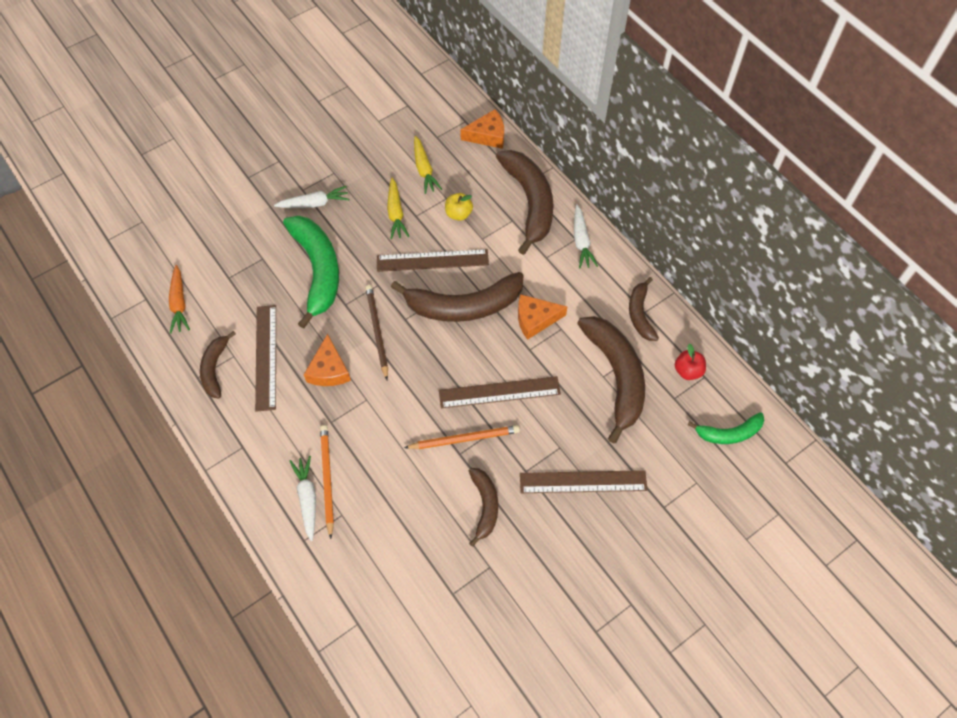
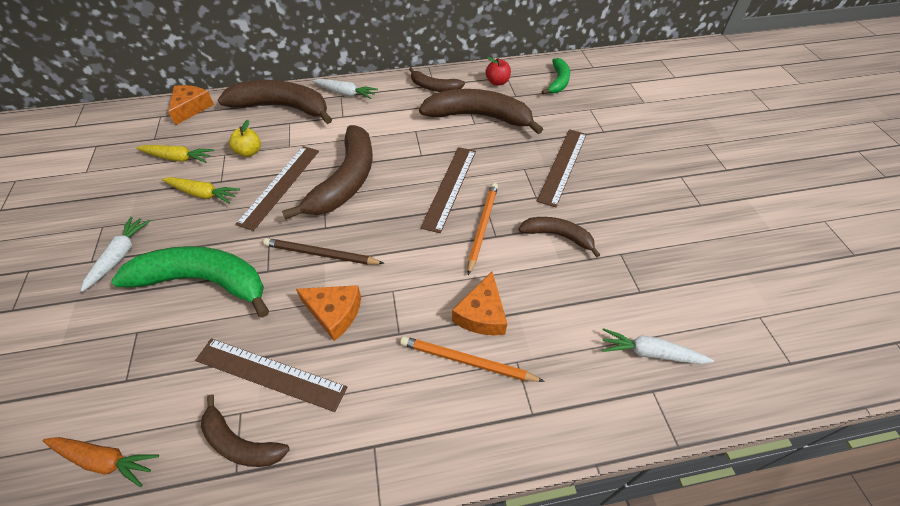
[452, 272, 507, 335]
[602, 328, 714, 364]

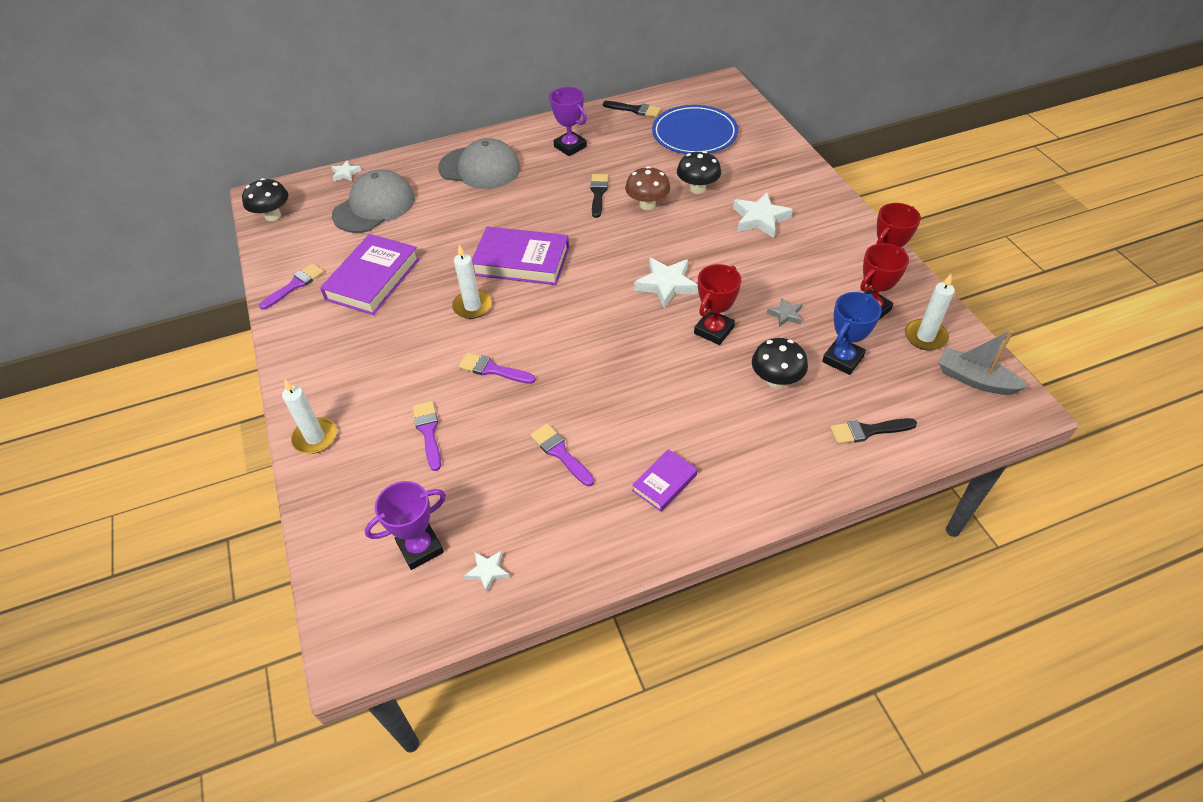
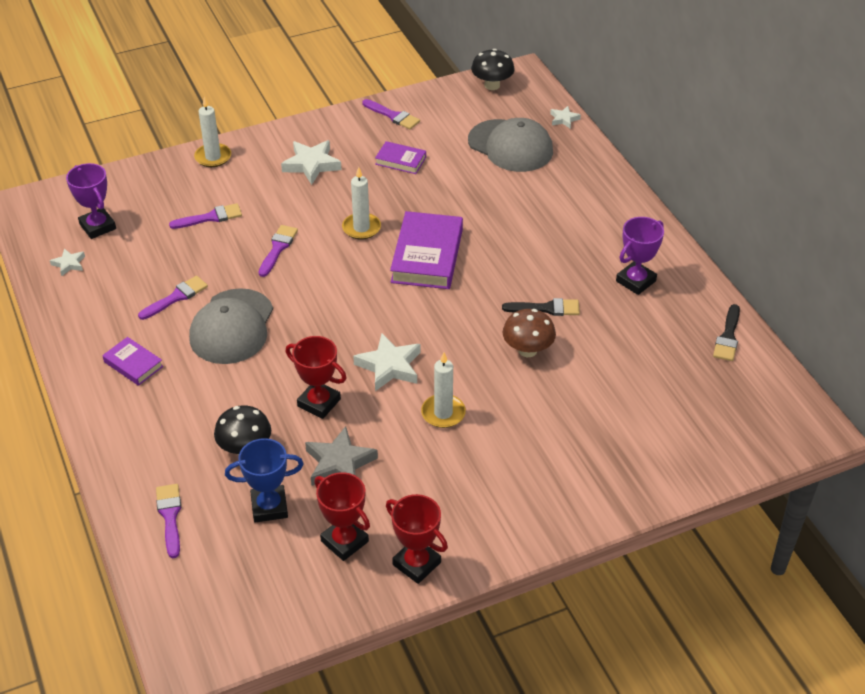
[652, 105, 738, 154] (first image)
[189, 288, 273, 364]
[677, 151, 721, 194] (first image)
[281, 140, 341, 185]
[375, 141, 426, 174]
[421, 352, 466, 428]
[225, 438, 304, 523]
[305, 426, 378, 486]
[939, 330, 1028, 395] (first image)
[156, 484, 181, 558]

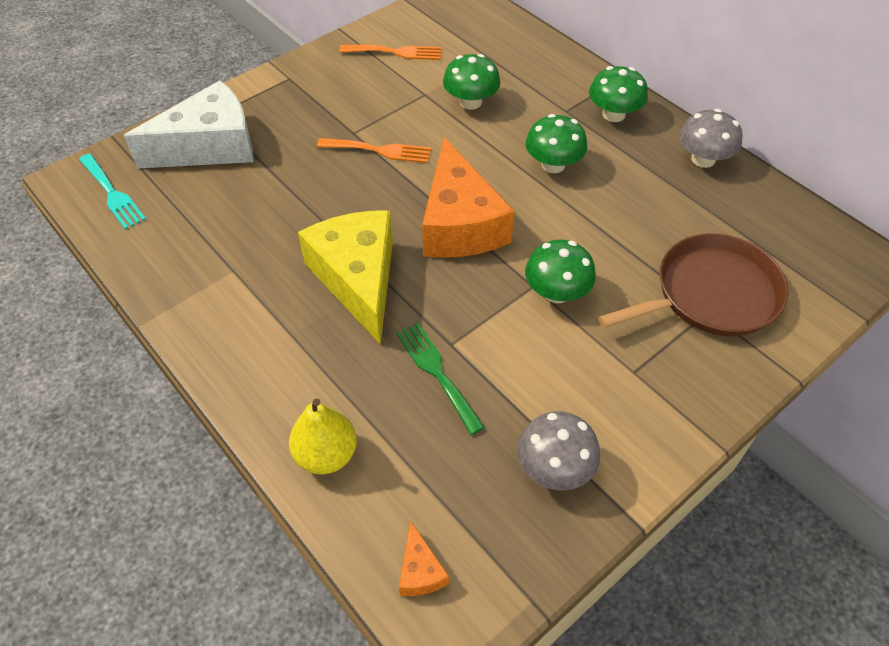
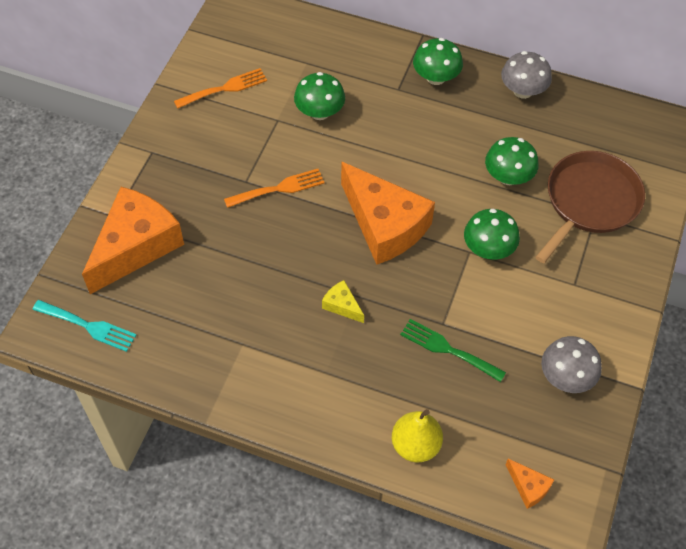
[82, 187, 184, 294]
[485, 137, 539, 185]
[322, 280, 364, 323]

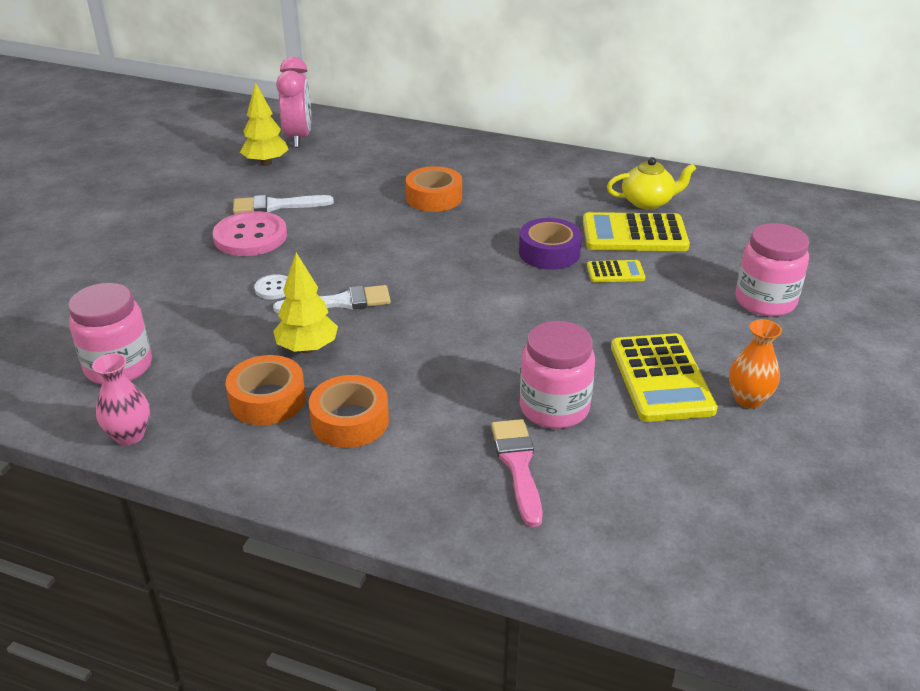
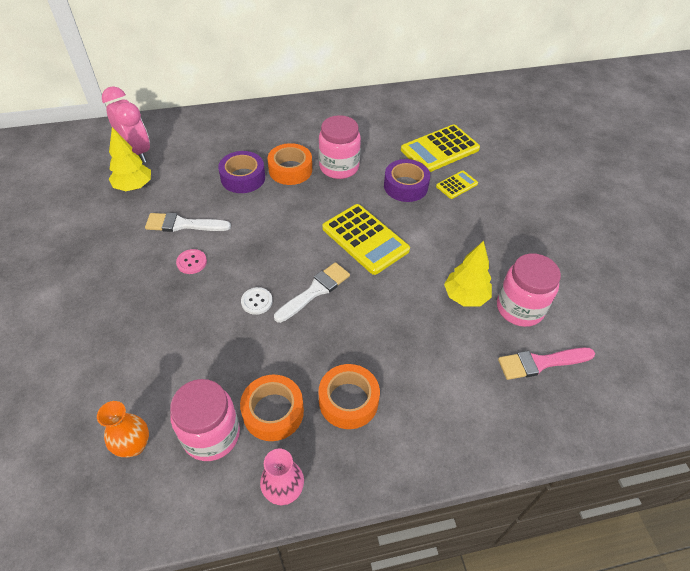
[607, 157, 696, 210] (first image)
[145, 213, 231, 232]
[176, 249, 207, 274]
[319, 115, 361, 179]
[444, 241, 492, 306]
[97, 401, 149, 457]
[322, 204, 410, 275]
[240, 375, 304, 441]
[498, 348, 595, 380]
[218, 151, 265, 193]

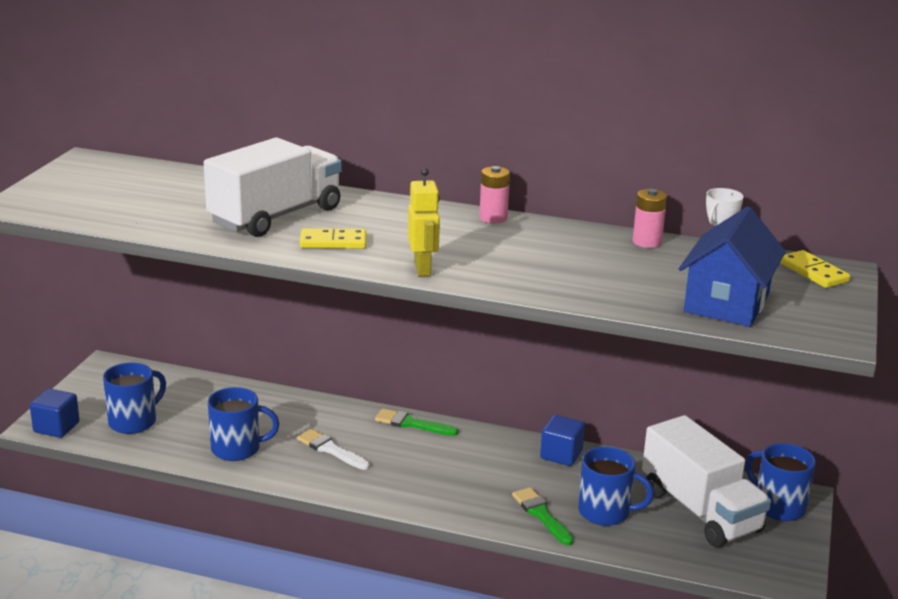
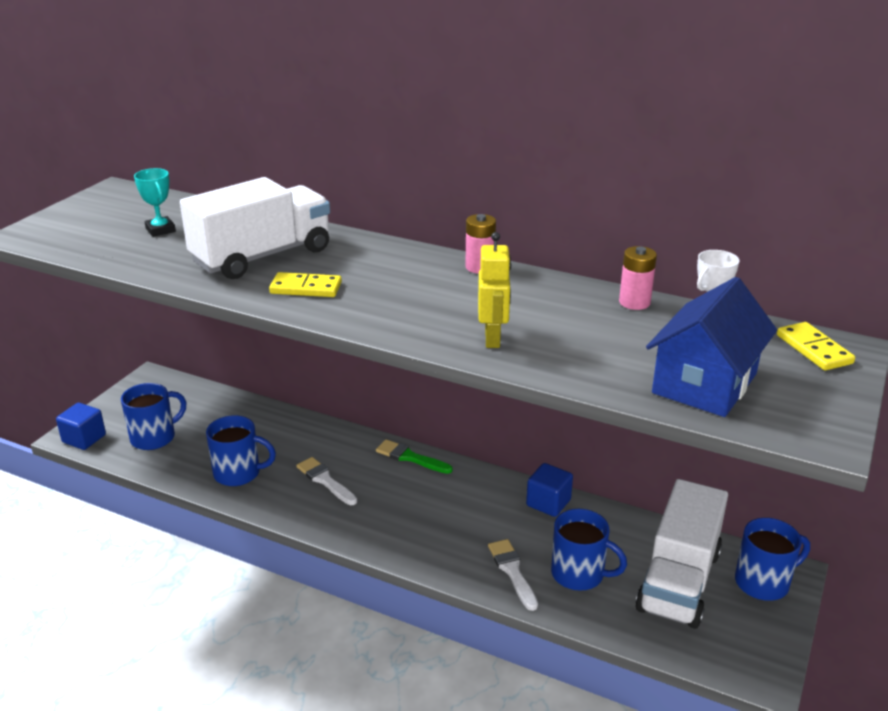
[478, 232, 511, 348]
[635, 479, 728, 629]
[735, 518, 810, 601]
[488, 539, 538, 611]
[134, 168, 176, 237]

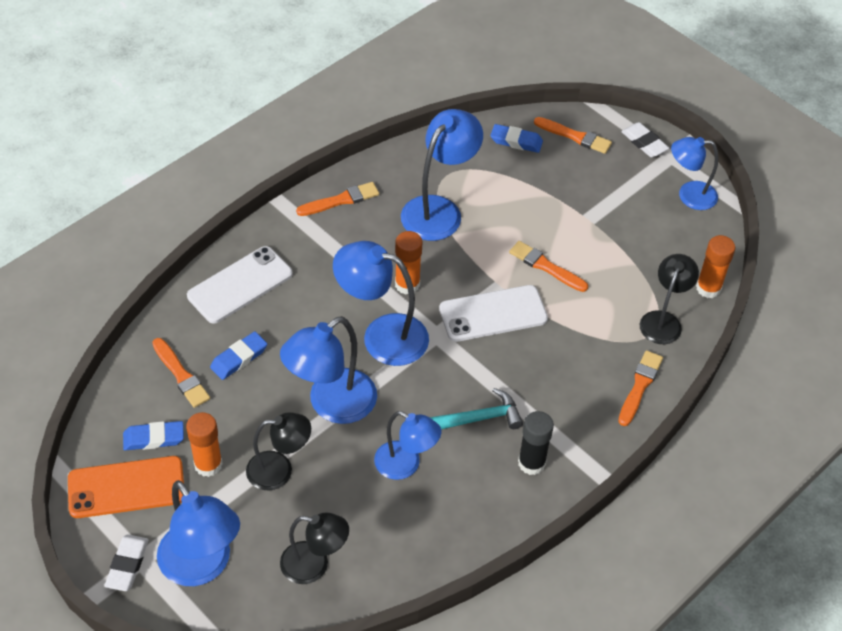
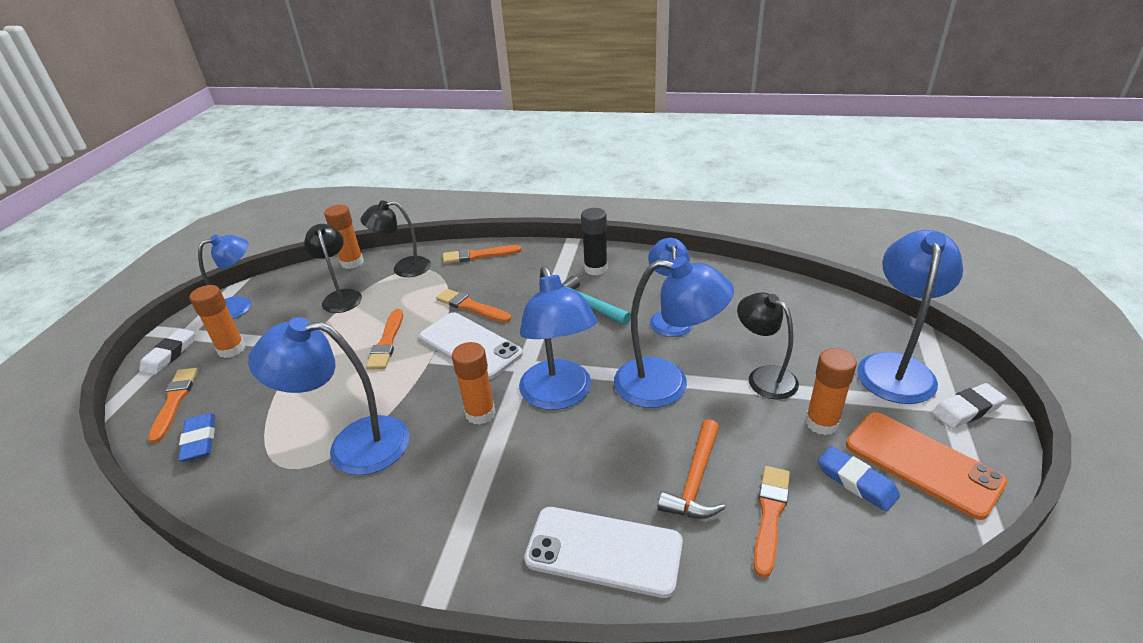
[198, 234, 251, 319]
[436, 289, 511, 323]
[657, 419, 725, 519]
[304, 224, 362, 313]
[189, 285, 245, 358]

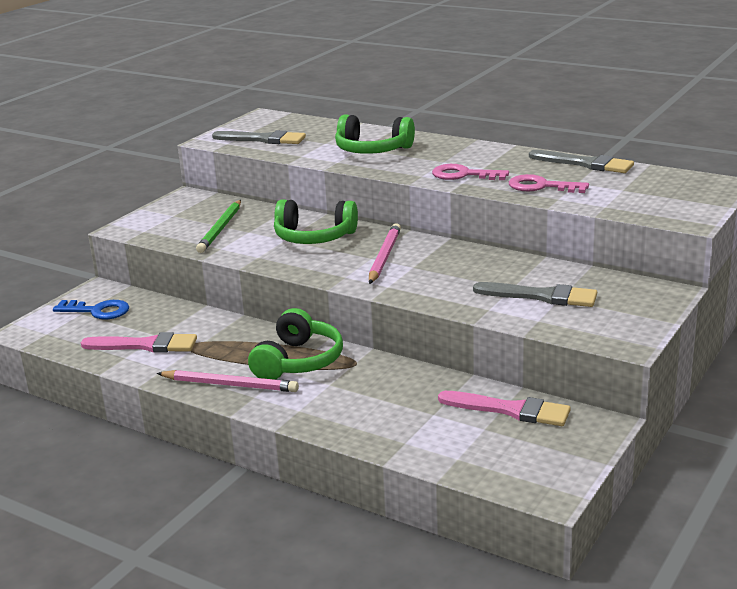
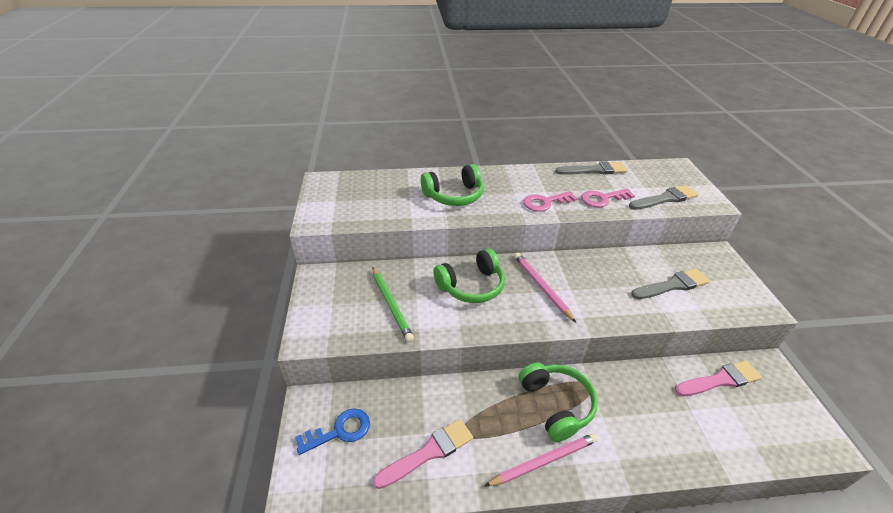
[629, 185, 698, 210]

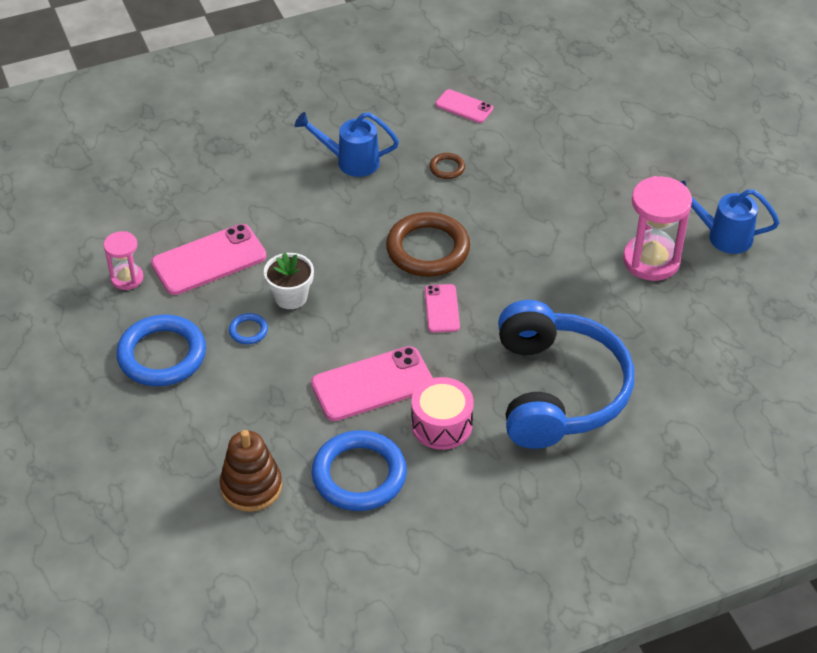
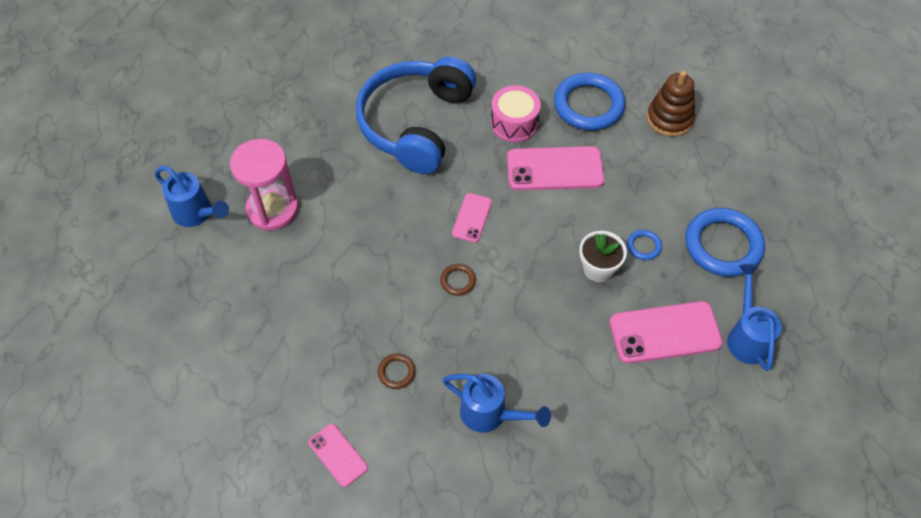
[440, 264, 476, 296]
[727, 264, 782, 371]

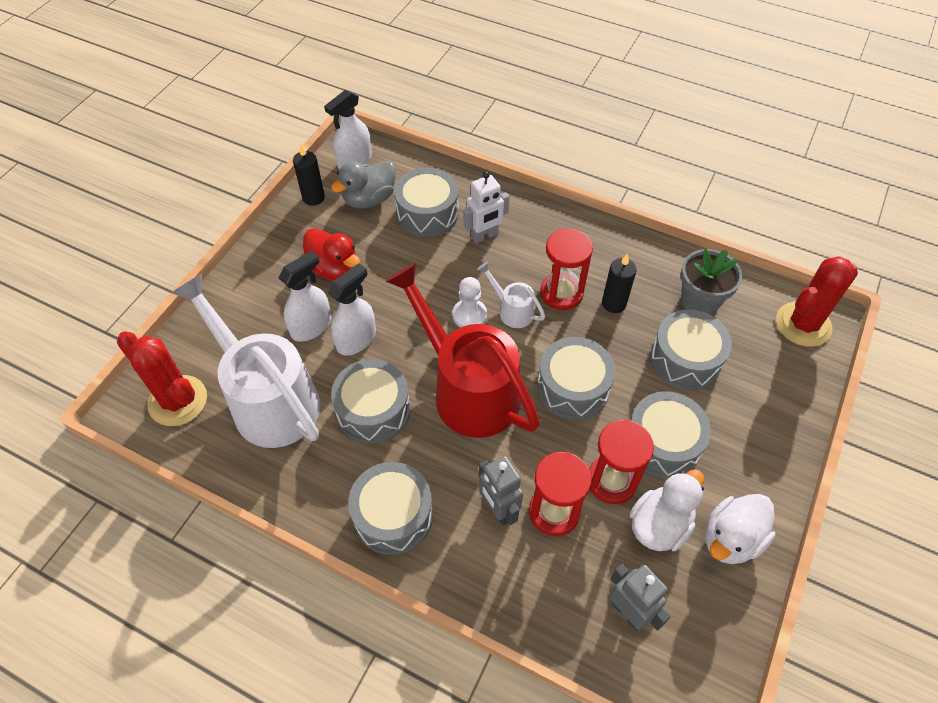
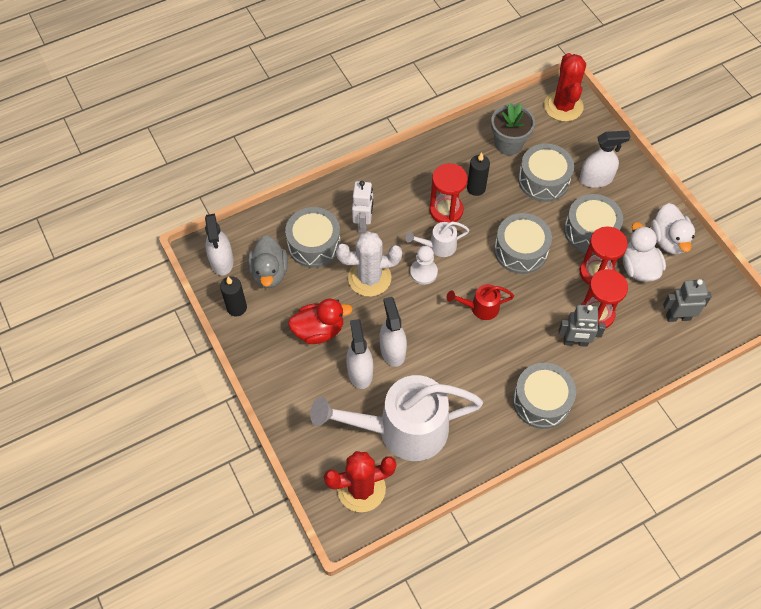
[447, 284, 514, 320]
[331, 359, 410, 444] (first image)
[579, 130, 631, 188]
[336, 231, 402, 297]

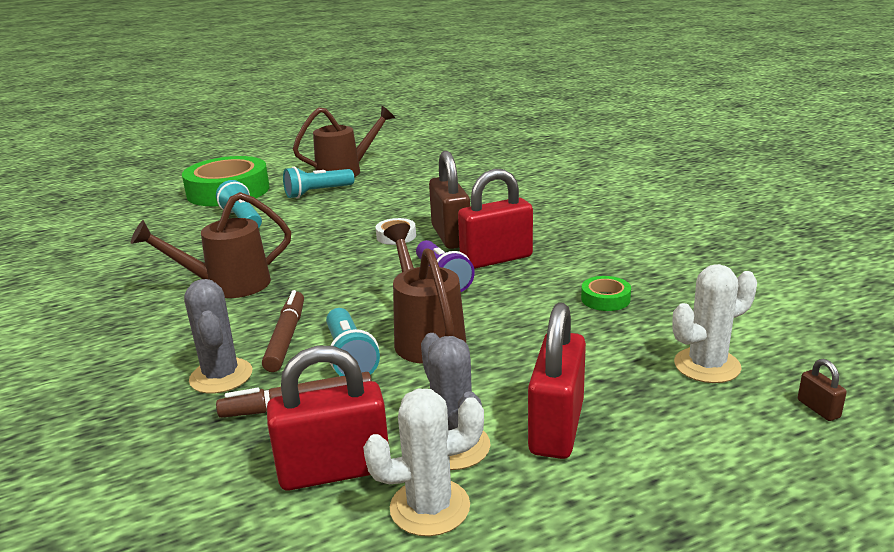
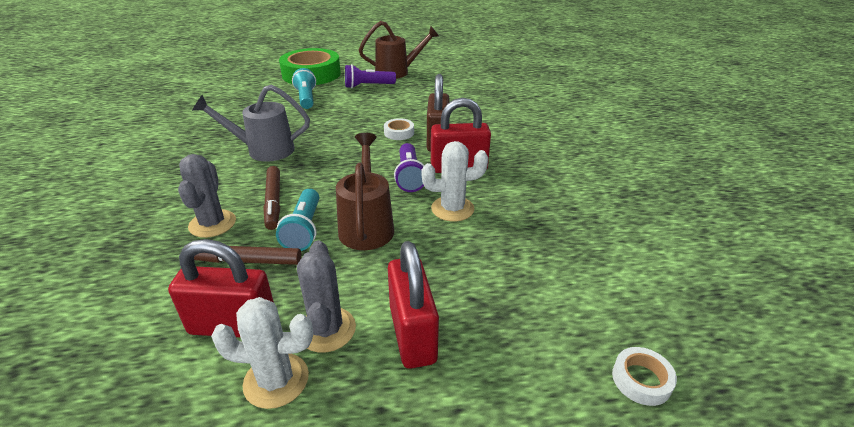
[345, 64, 396, 88]
[192, 84, 310, 162]
[421, 141, 488, 222]
[581, 276, 631, 311] (first image)
[263, 166, 280, 230]
[388, 241, 439, 369]
[612, 347, 677, 406]

